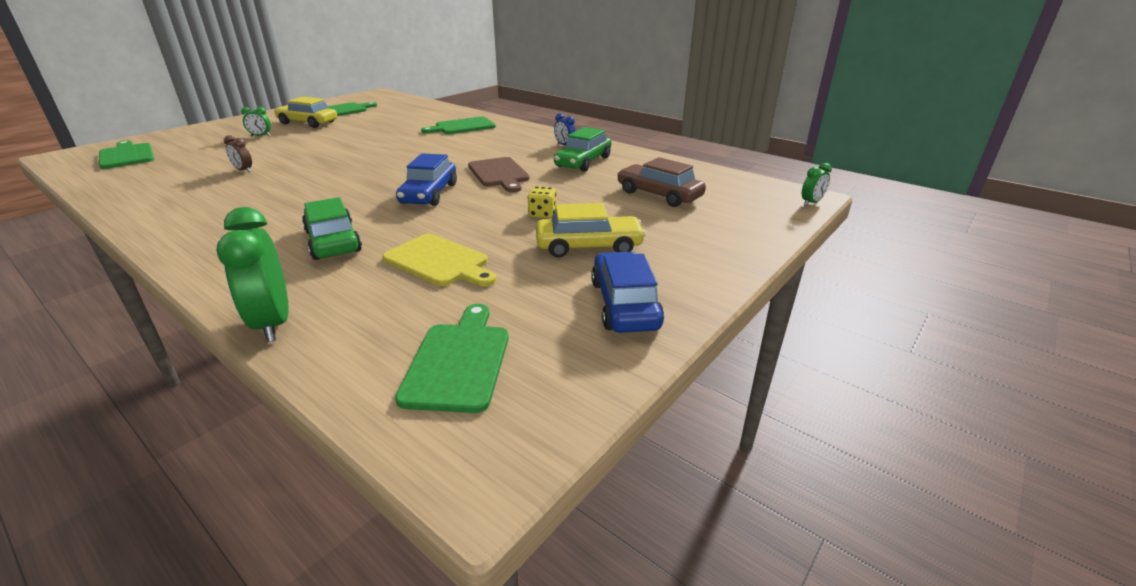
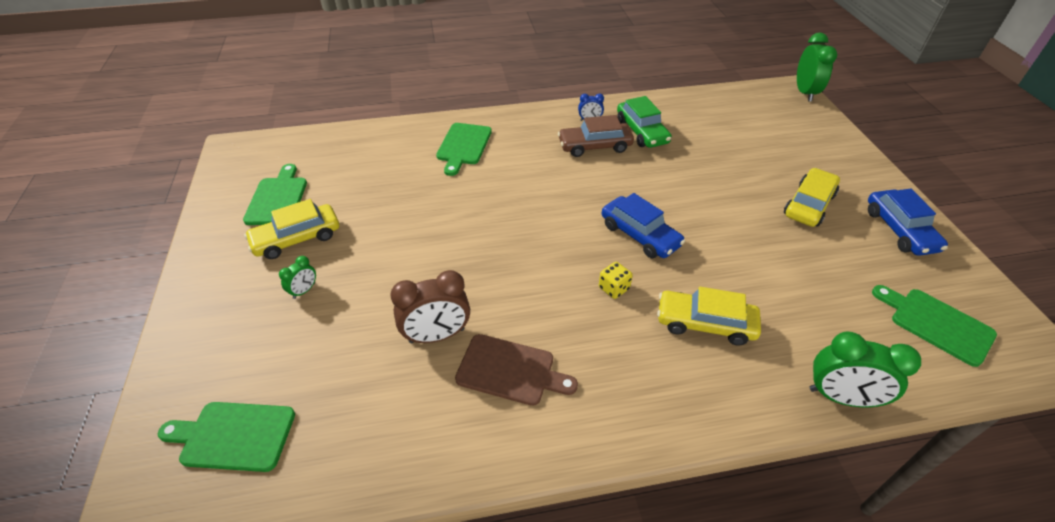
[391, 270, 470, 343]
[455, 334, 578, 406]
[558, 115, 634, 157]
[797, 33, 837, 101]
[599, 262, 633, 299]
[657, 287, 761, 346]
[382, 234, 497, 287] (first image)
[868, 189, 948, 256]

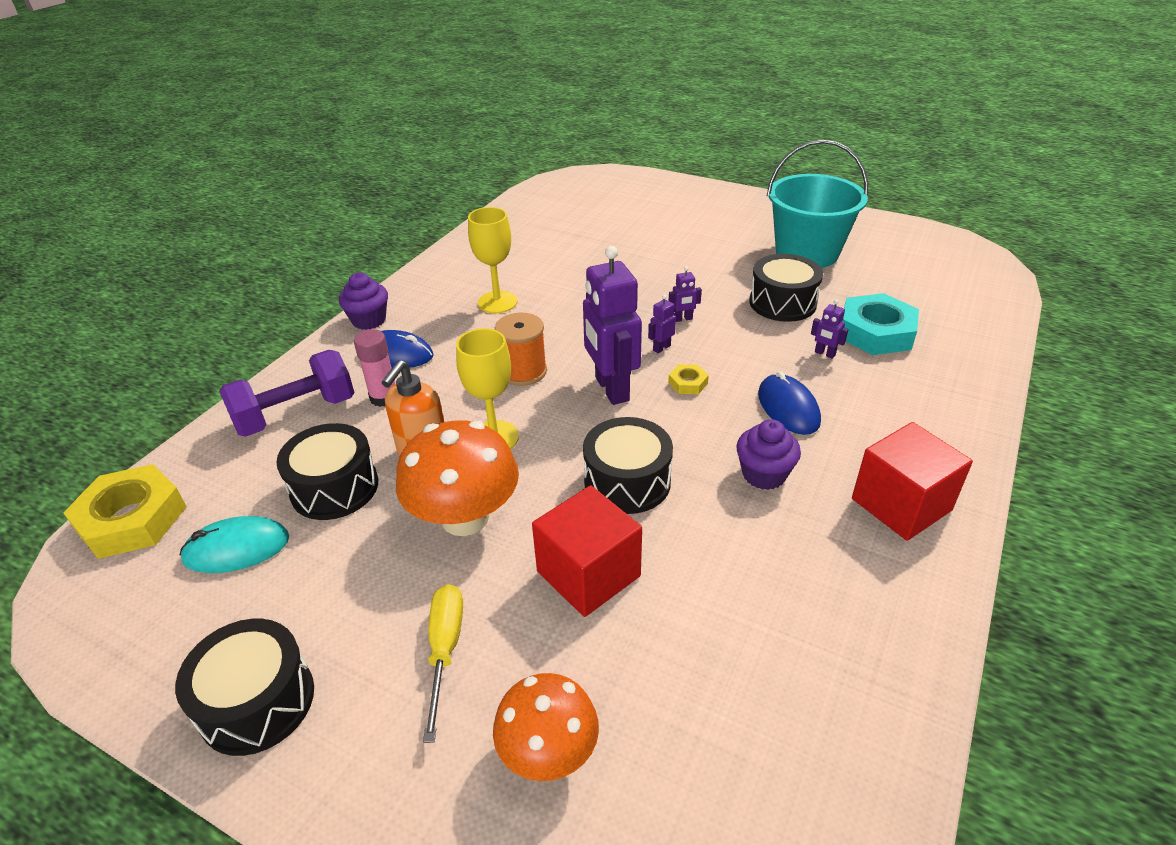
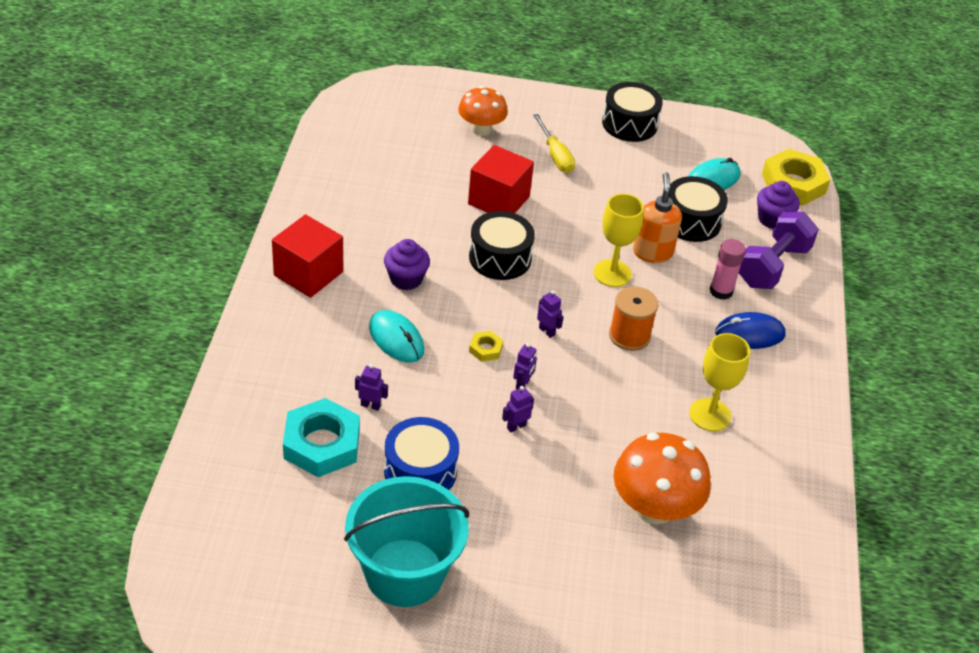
[537, 290, 563, 338]
[384, 417, 459, 490]
[757, 181, 800, 229]
[369, 310, 424, 363]
[613, 433, 711, 524]

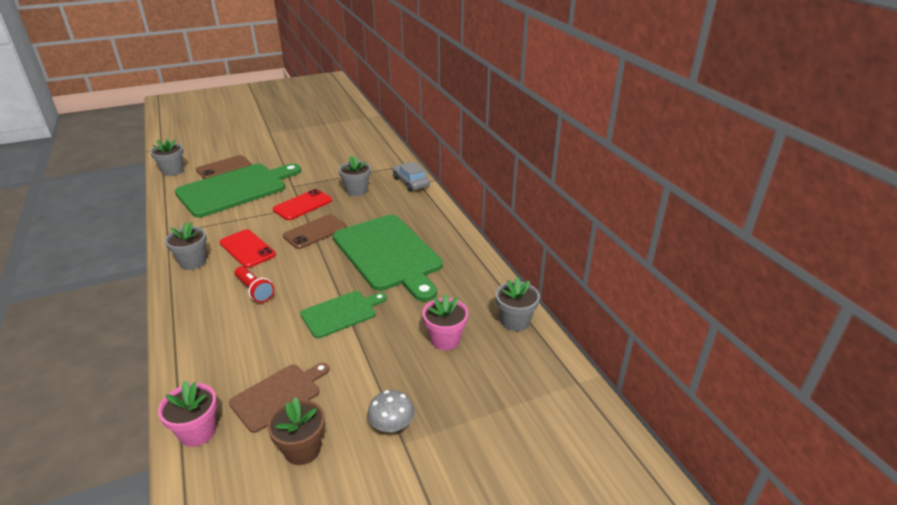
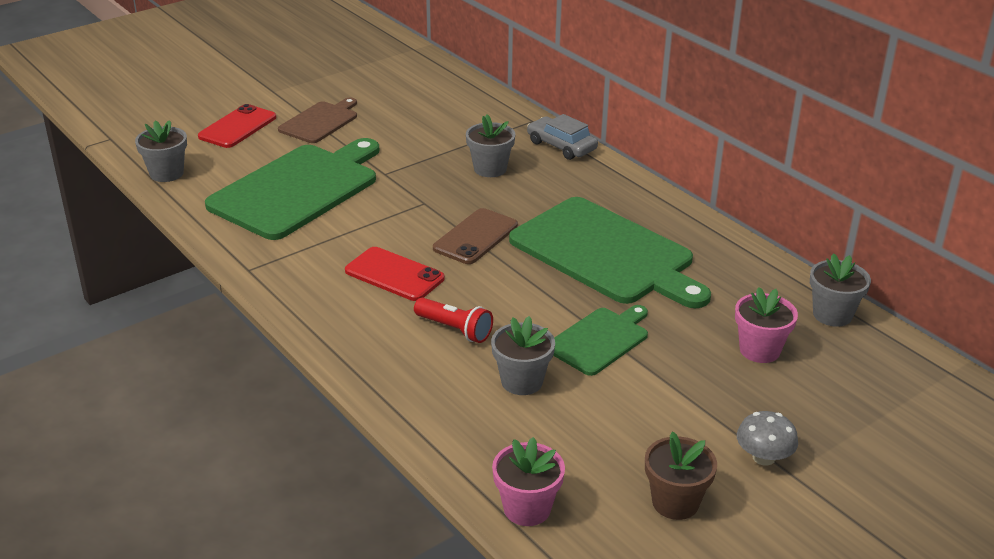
[196, 155, 252, 179] (first image)
[198, 104, 276, 148]
[491, 316, 555, 395]
[278, 98, 357, 143]

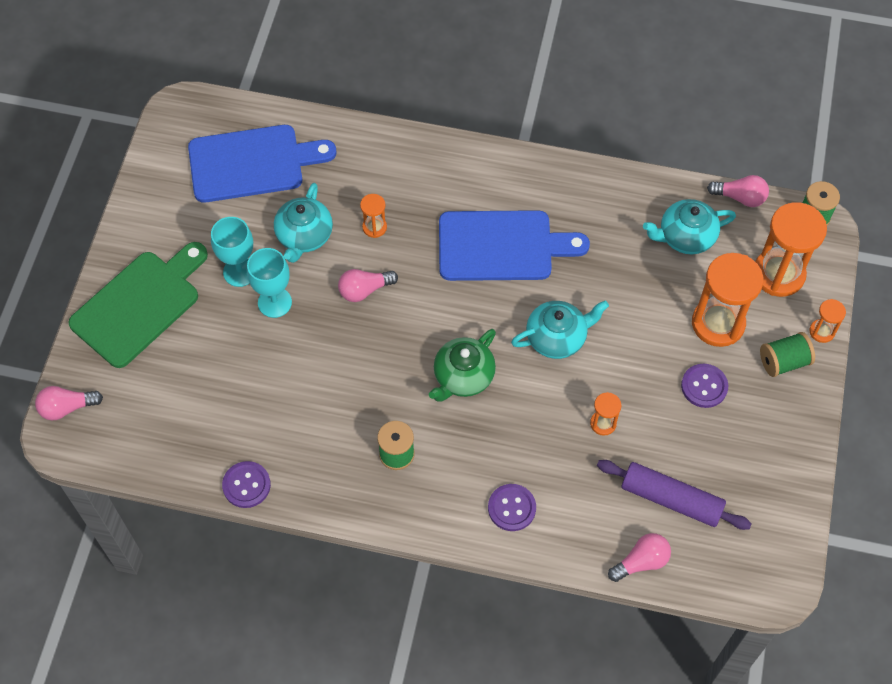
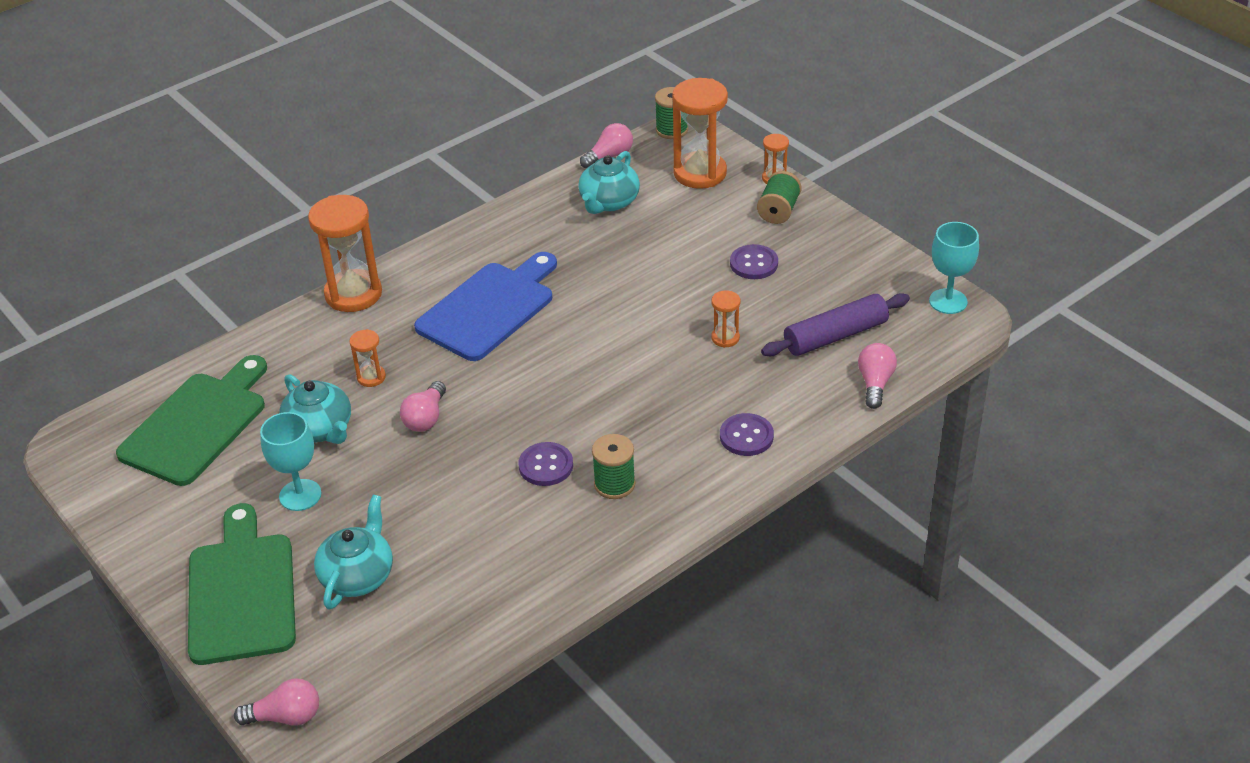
[116, 355, 267, 486]
[929, 222, 979, 314]
[308, 195, 382, 312]
[314, 495, 393, 610]
[429, 329, 496, 402] (first image)
[234, 678, 319, 725]
[518, 442, 573, 486]

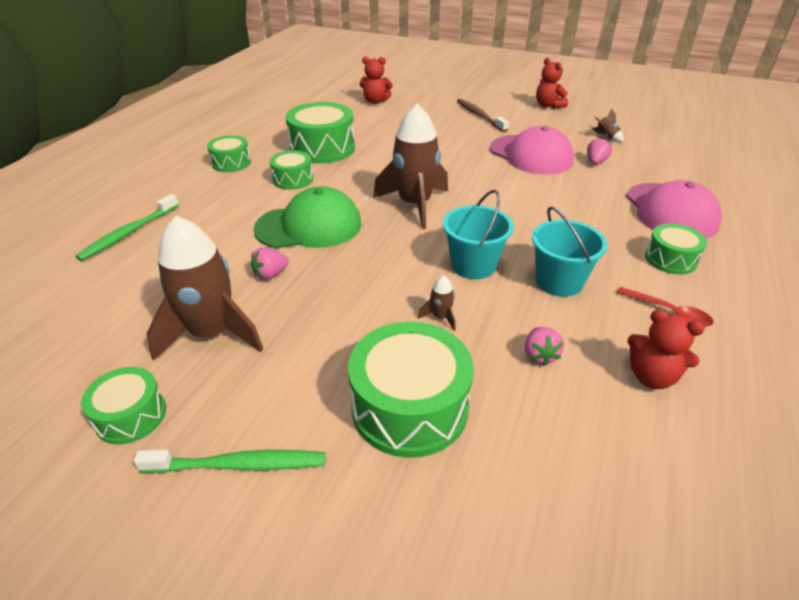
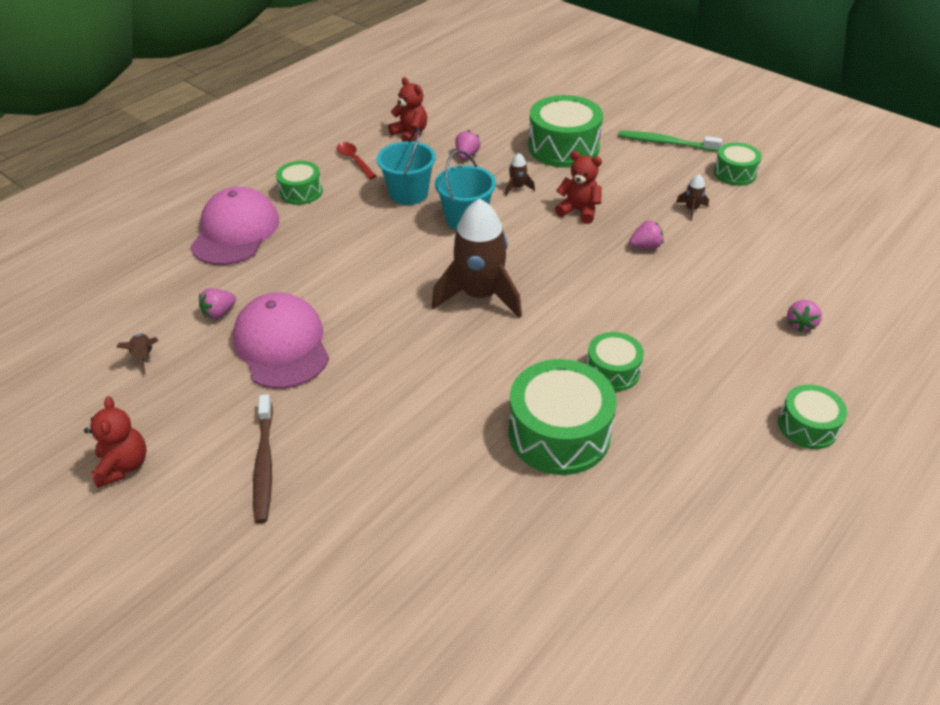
[555, 151, 602, 224]
[778, 384, 847, 449]
[254, 186, 361, 248] (first image)
[787, 300, 822, 332]
[676, 174, 709, 221]

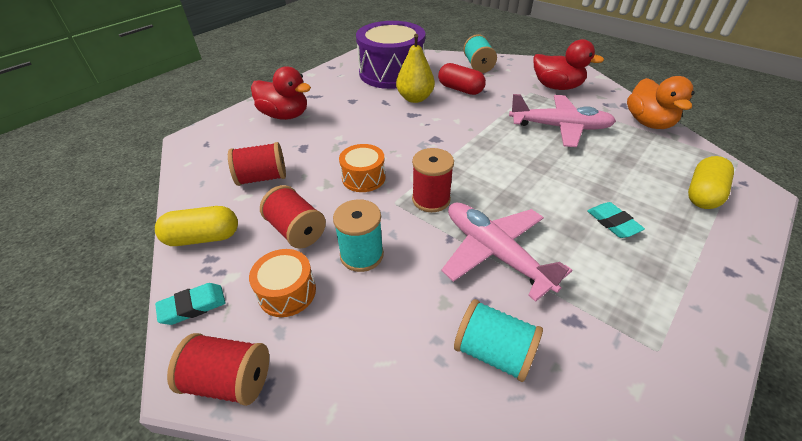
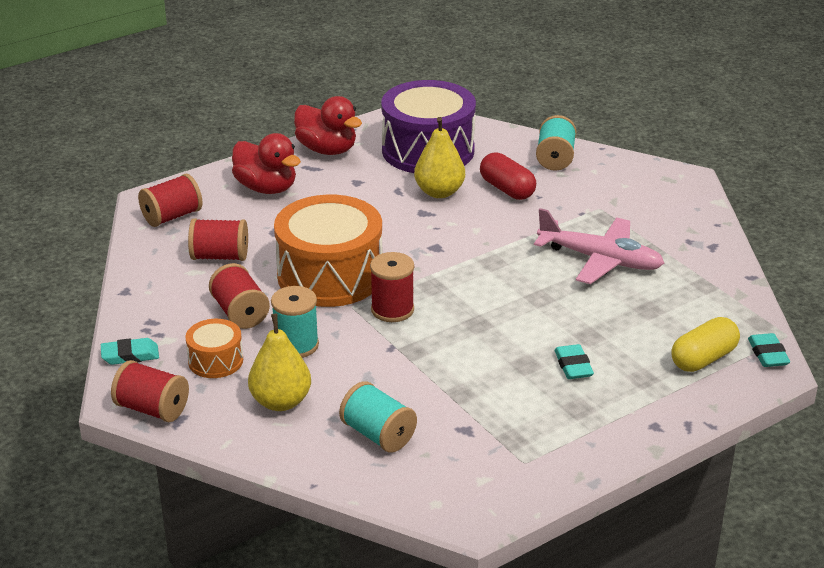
[294, 96, 362, 155]
[627, 76, 695, 129] (first image)
[274, 195, 383, 307]
[441, 202, 572, 302] (first image)
[155, 206, 238, 246] (first image)
[138, 174, 203, 227]
[248, 314, 311, 411]
[748, 333, 790, 367]

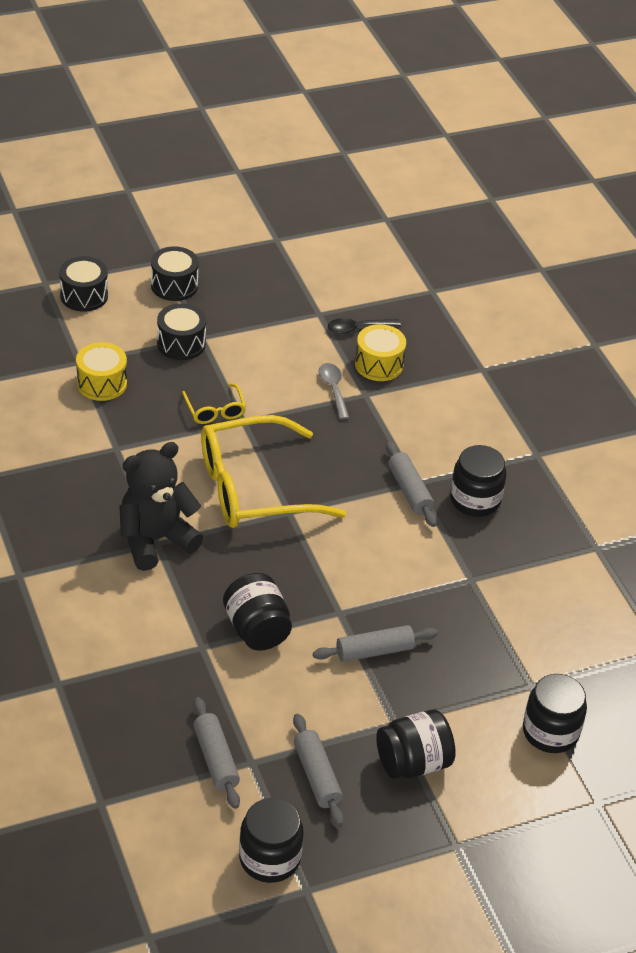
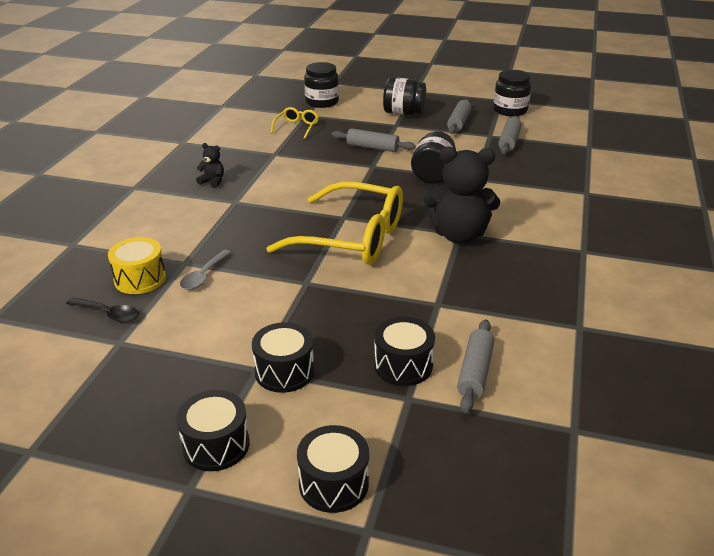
[374, 317, 435, 386]
[270, 107, 319, 139]
[457, 319, 494, 413]
[196, 143, 224, 188]

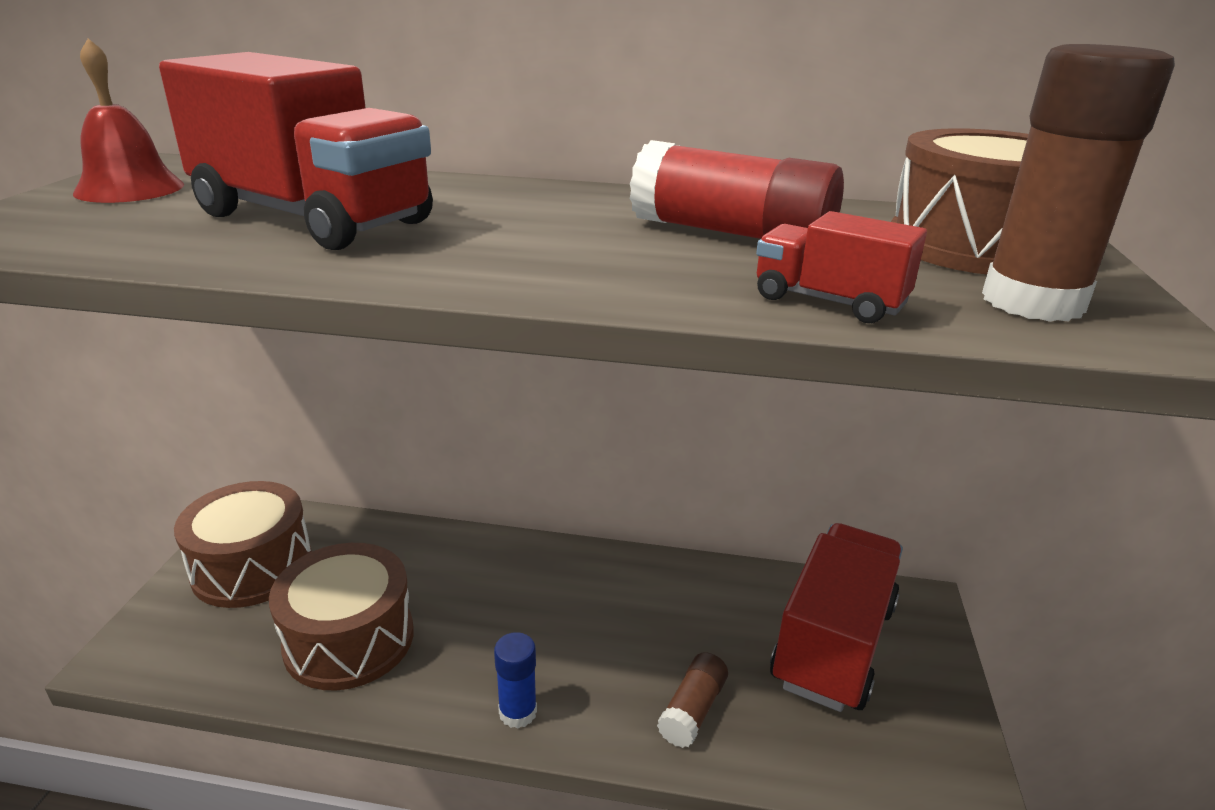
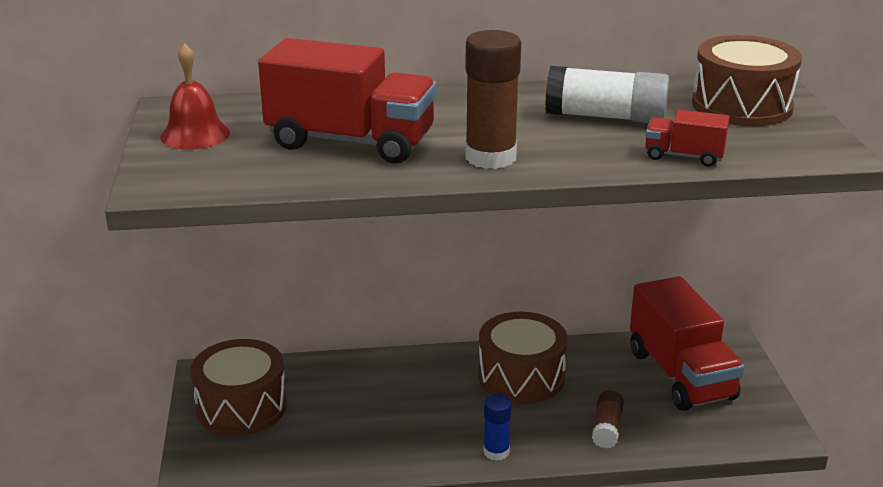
[465, 30, 521, 169]
[545, 66, 670, 123]
[630, 276, 745, 411]
[478, 312, 568, 404]

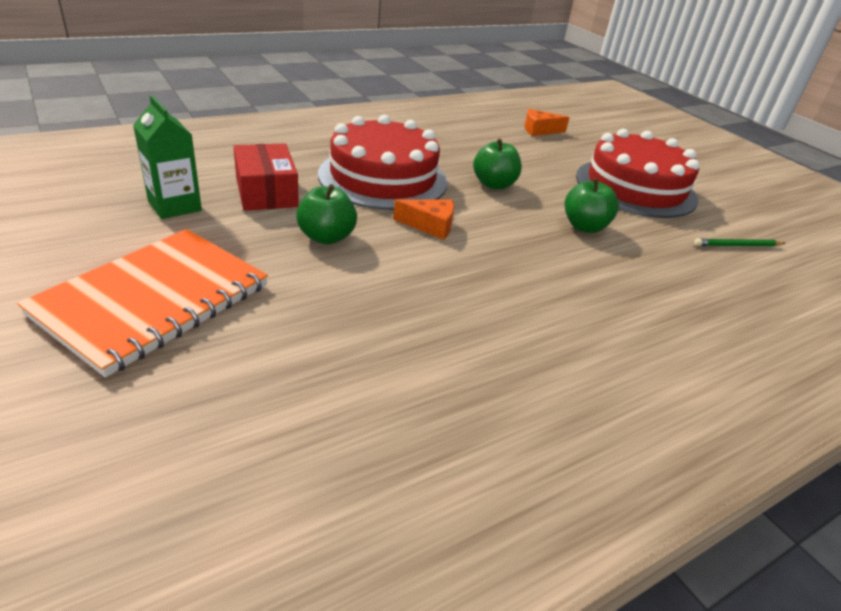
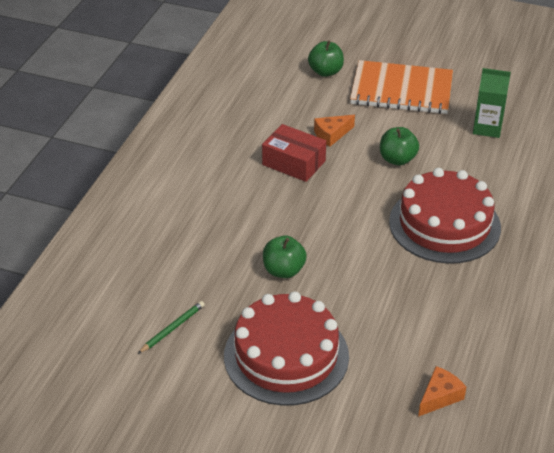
[308, 40, 344, 77]
[262, 124, 326, 182]
[314, 115, 355, 147]
[350, 60, 453, 114]

